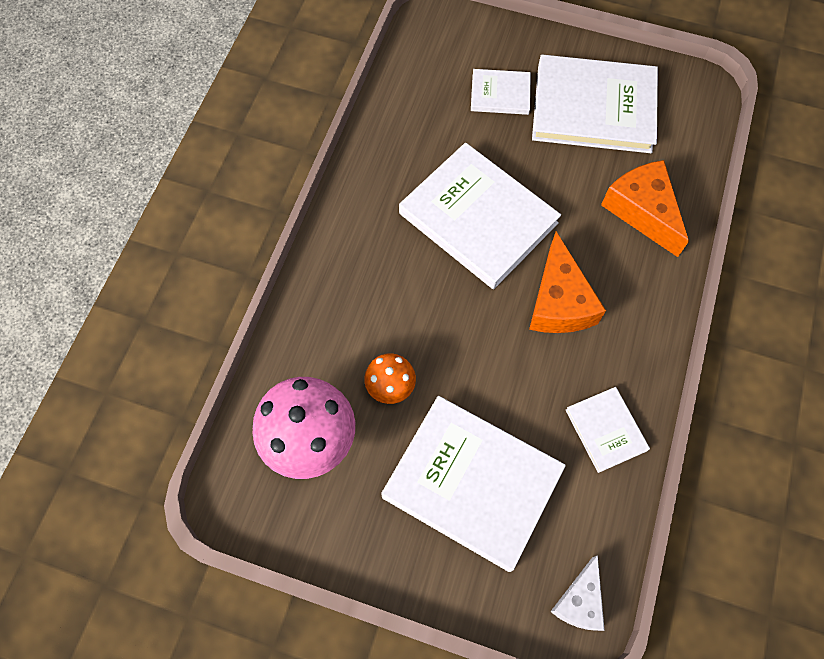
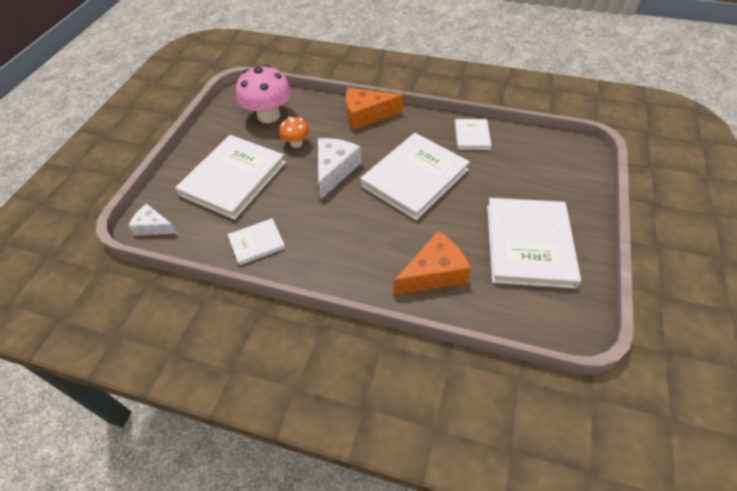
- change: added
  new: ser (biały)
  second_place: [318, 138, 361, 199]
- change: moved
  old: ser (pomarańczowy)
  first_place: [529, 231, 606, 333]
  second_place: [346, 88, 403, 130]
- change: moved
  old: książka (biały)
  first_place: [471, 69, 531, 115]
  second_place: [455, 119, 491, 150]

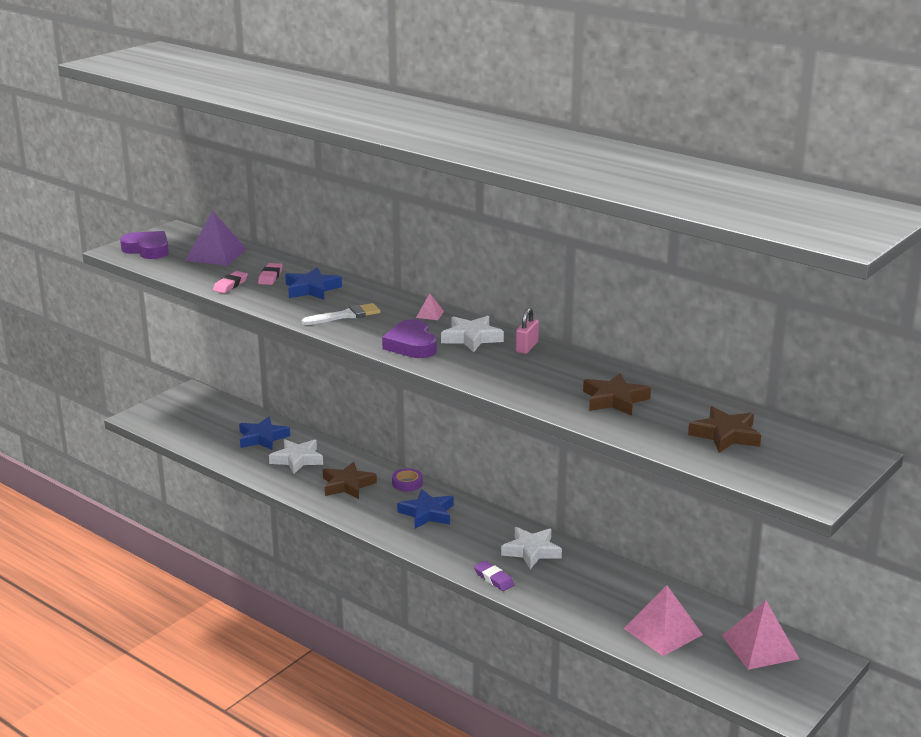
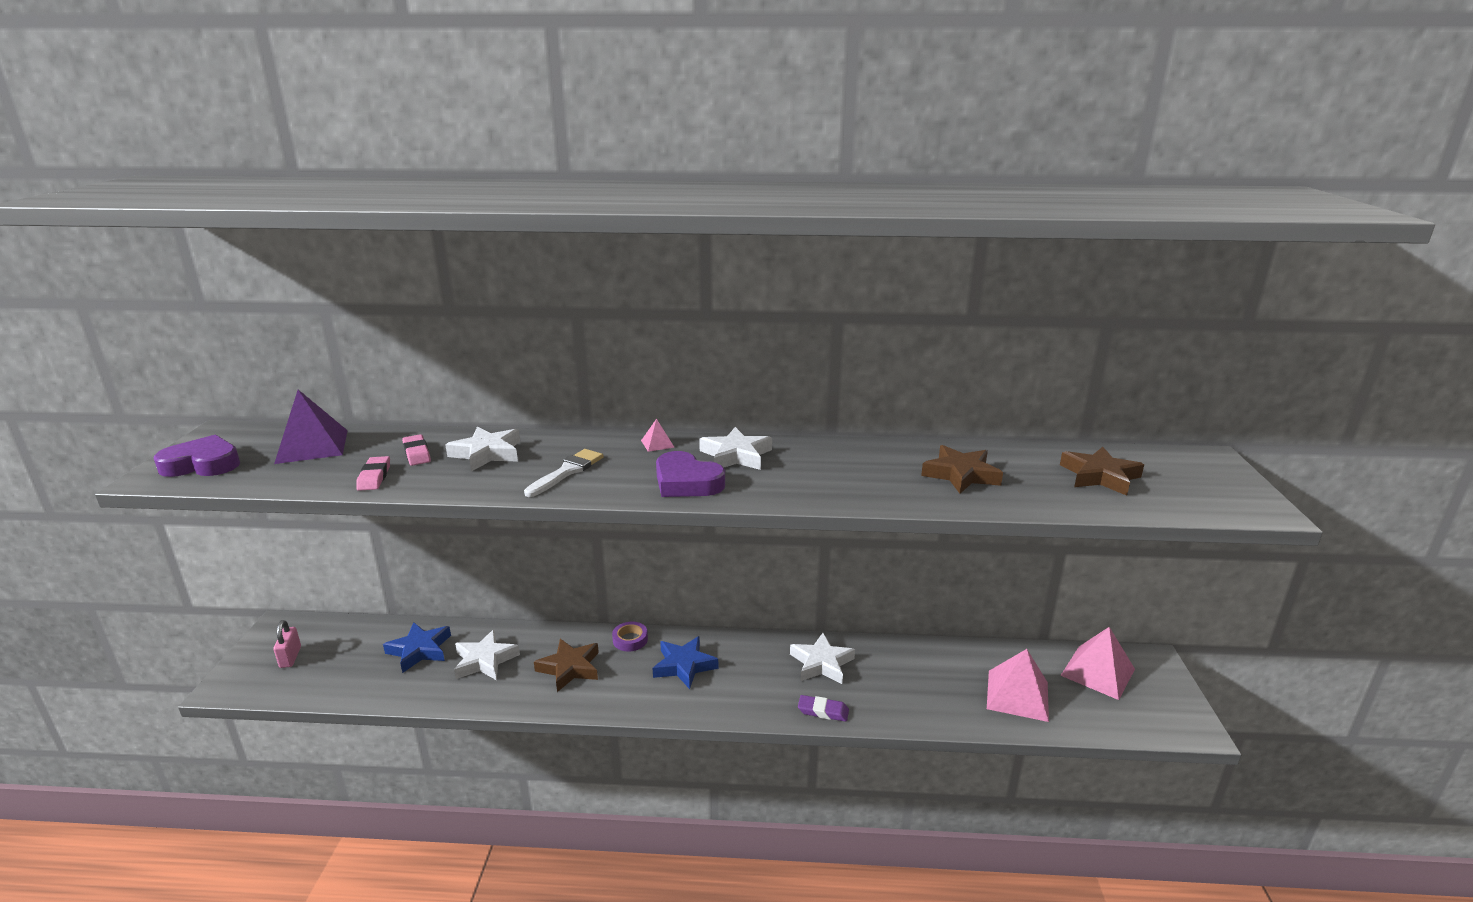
- change: moved
  old: kłódka (różowy)
  first_place: [516, 308, 539, 354]
  second_place: [274, 620, 301, 668]
- change: recoloured
  old: gwiazda (niebieski)
  new: gwiazda (biały)
  first_place: [285, 268, 342, 300]
  second_place: [445, 427, 520, 471]

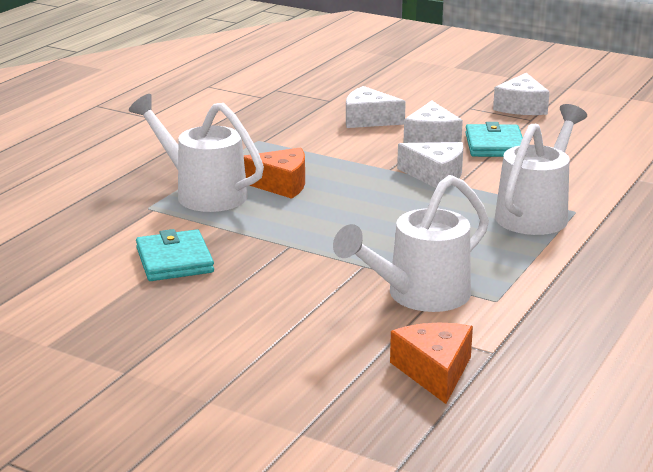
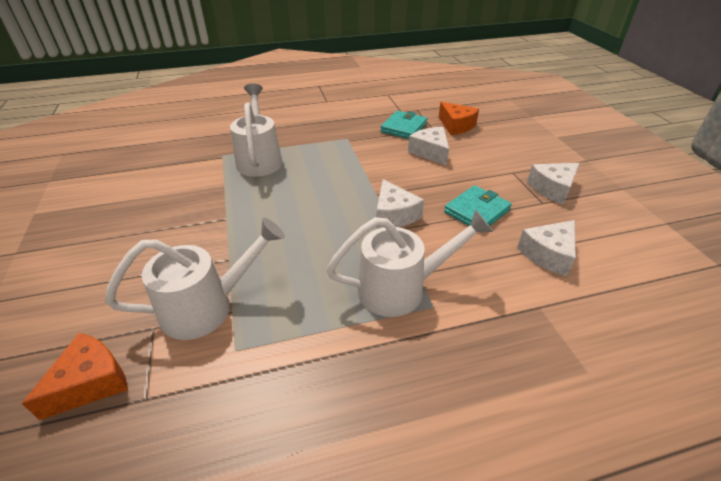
- change: turned
  old: konewka (biały)
  first_place: [333, 175, 489, 312]
  second_place: [105, 218, 285, 340]
  degrees: 150
- change: moved
  old: portfel (turkusowy)
  first_place: [136, 229, 214, 281]
  second_place: [380, 111, 427, 139]
- change: moved
  old: ser (pomarańczowy)
  first_place: [244, 147, 305, 199]
  second_place: [439, 102, 479, 135]
- change: moved
  old: ser (biały)
  first_place: [403, 101, 463, 143]
  second_place: [517, 220, 576, 276]

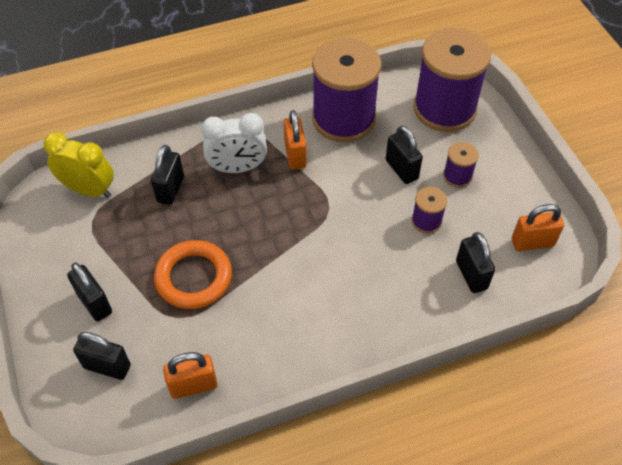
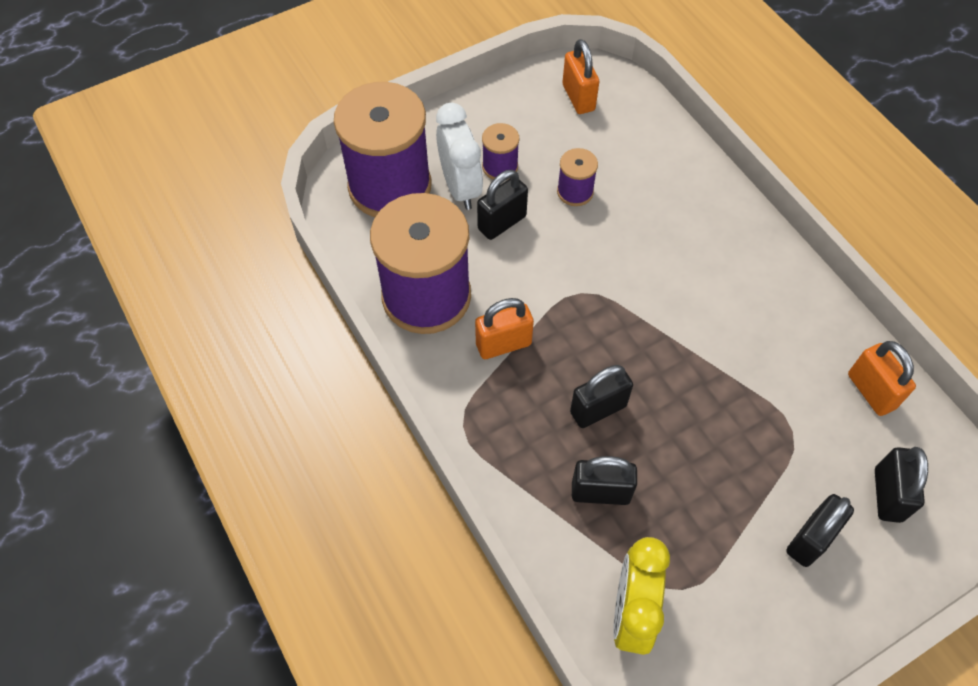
- change: moved
  old: budzik (biały)
  first_place: [201, 113, 267, 173]
  second_place: [436, 103, 483, 210]
- change: moved
  old: kłódka (czarny)
  first_place: [456, 232, 495, 293]
  second_place: [570, 365, 633, 428]
- change: removed
  old: pierścień (pomarańczowy)
  first_place: [154, 240, 232, 309]

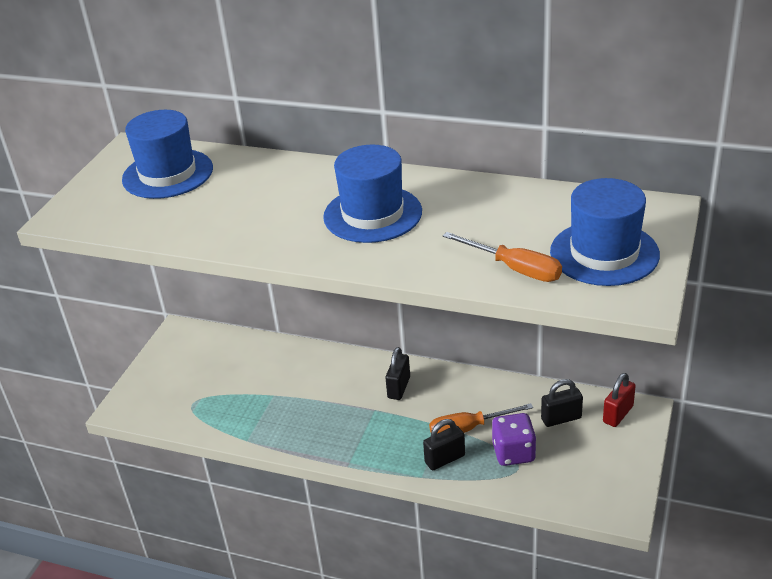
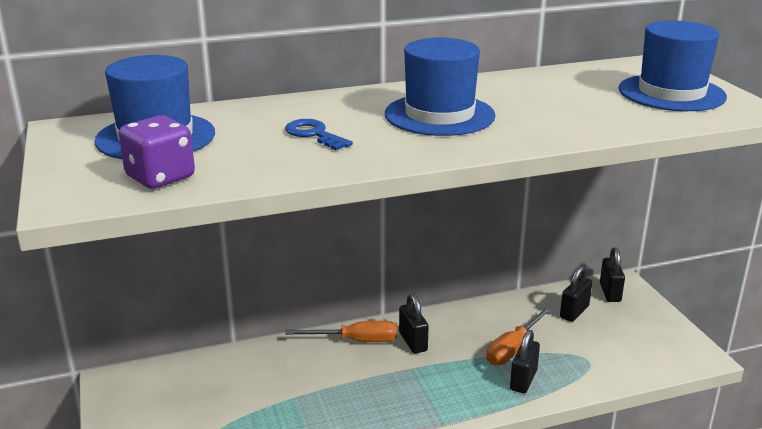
- change: moved
  old: kostka do gry (fioletowy)
  first_place: [492, 413, 536, 466]
  second_place: [119, 115, 195, 189]
- change: added
  new: klucz (niebieski)
  second_place: [285, 119, 353, 150]
- change: moved
  old: śrubokręt (pomarańczowy)
  first_place: [443, 232, 562, 282]
  second_place: [285, 321, 397, 342]
- change: recoloured
  old: kłódka (czerwony)
  new: kłódka (czarny)
  first_place: [603, 373, 636, 427]
  second_place: [600, 247, 625, 302]

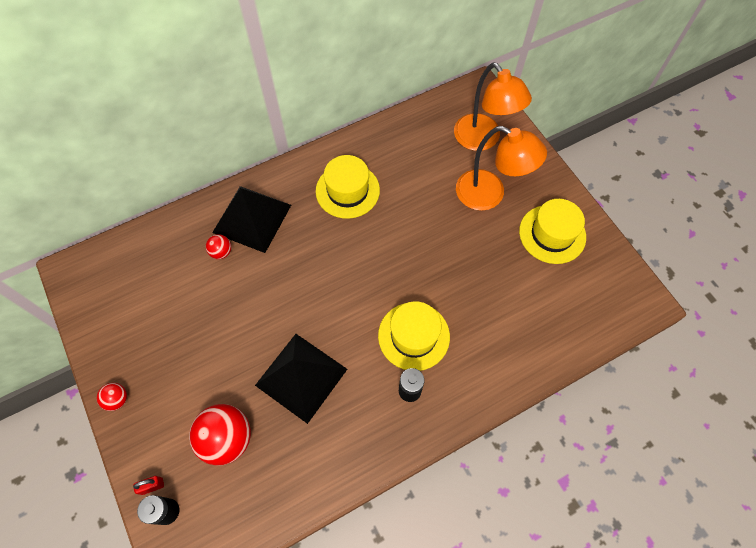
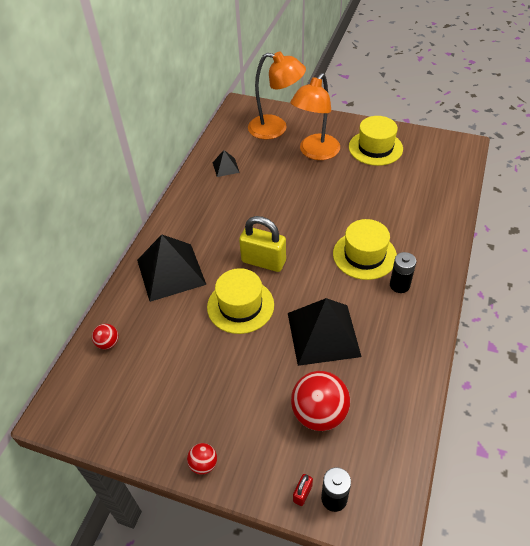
- change: moved
  old: piłka (czerwony)
  first_place: [206, 234, 231, 259]
  second_place: [92, 324, 118, 349]
- change: moved
  old: kapelusz (żółty)
  first_place: [316, 155, 380, 219]
  second_place: [207, 268, 274, 334]
- change: added
  new: piramida (czarny)
  second_place: [212, 150, 240, 177]
- change: added
  new: kłódka (żółty)
  second_place: [239, 216, 286, 272]
- change: turned
  old: lampka (pomarańczowy)
  first_place: [456, 126, 547, 211]
  second_place: [290, 73, 340, 160]
  degrees: 135

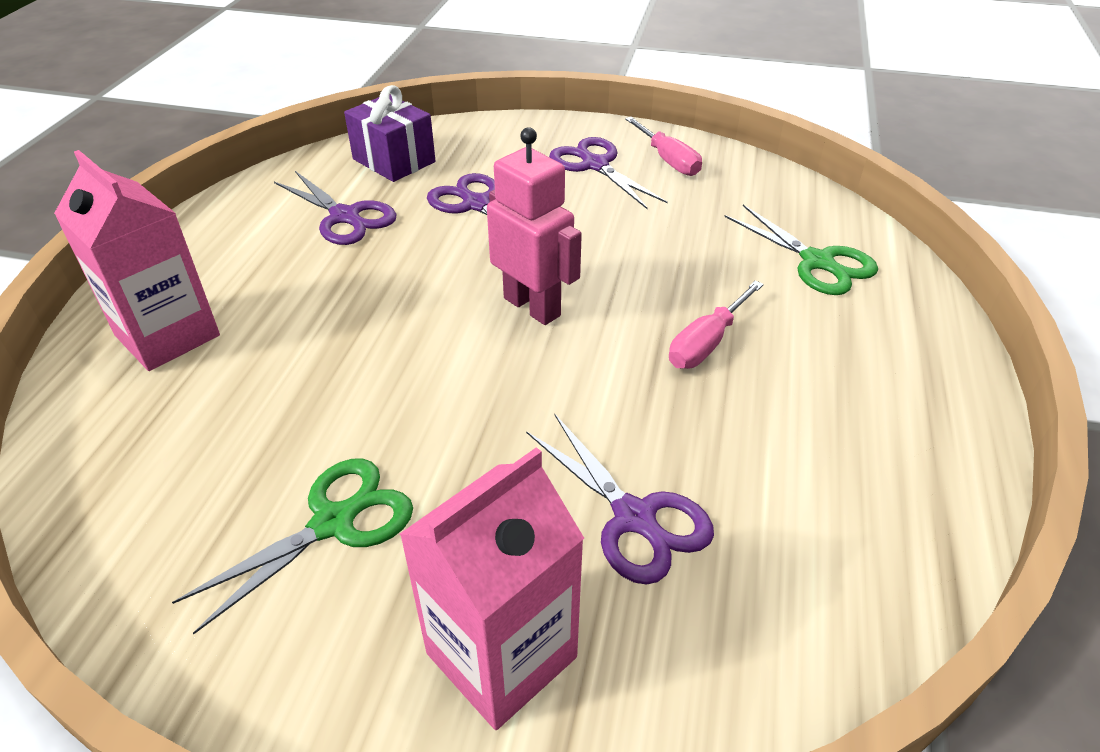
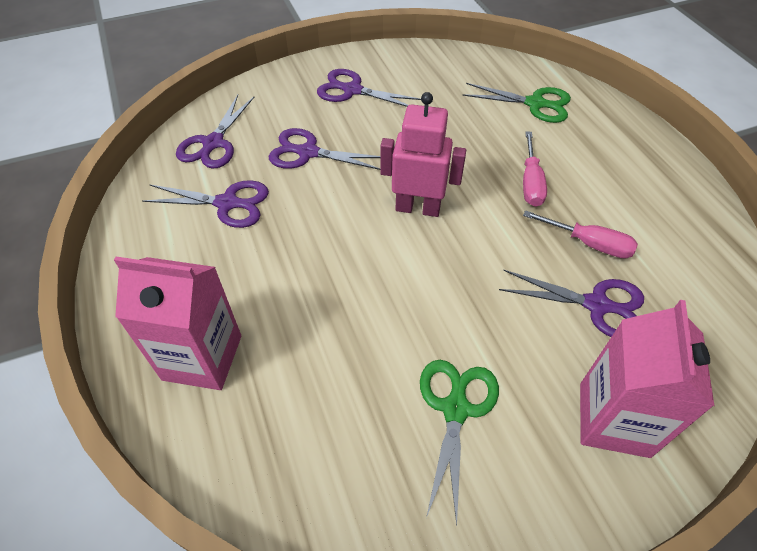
- change: replaced
  old: prezent (fioletowy)
  new: nożyczki (fioletowy)
  first_place: [344, 85, 436, 182]
  second_place: [176, 95, 254, 169]
- change: moved
  old: śrubokręt (różowy)
  first_place: [625, 117, 702, 176]
  second_place: [523, 210, 638, 259]

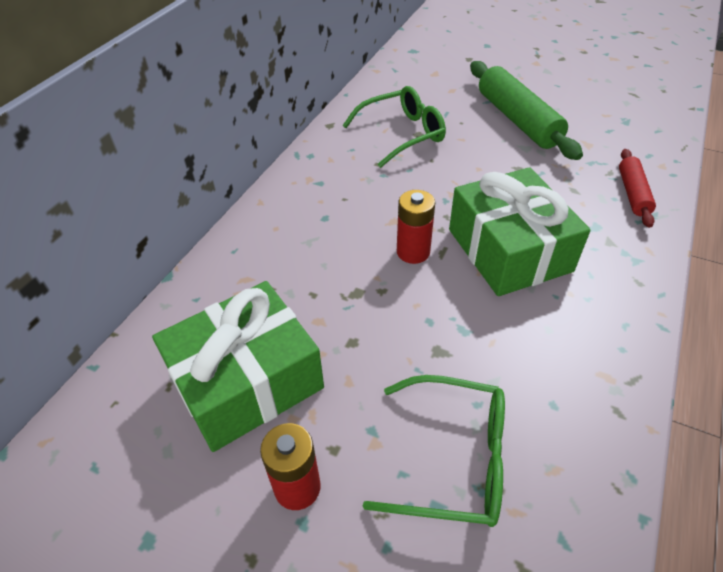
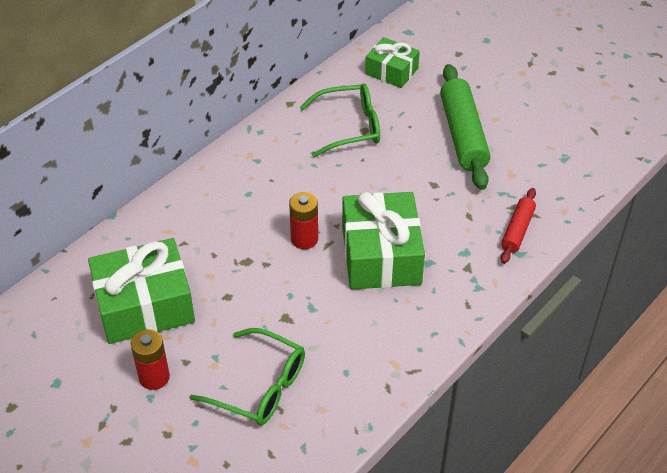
- change: added
  new: prezent (zielony)
  second_place: [365, 37, 420, 88]

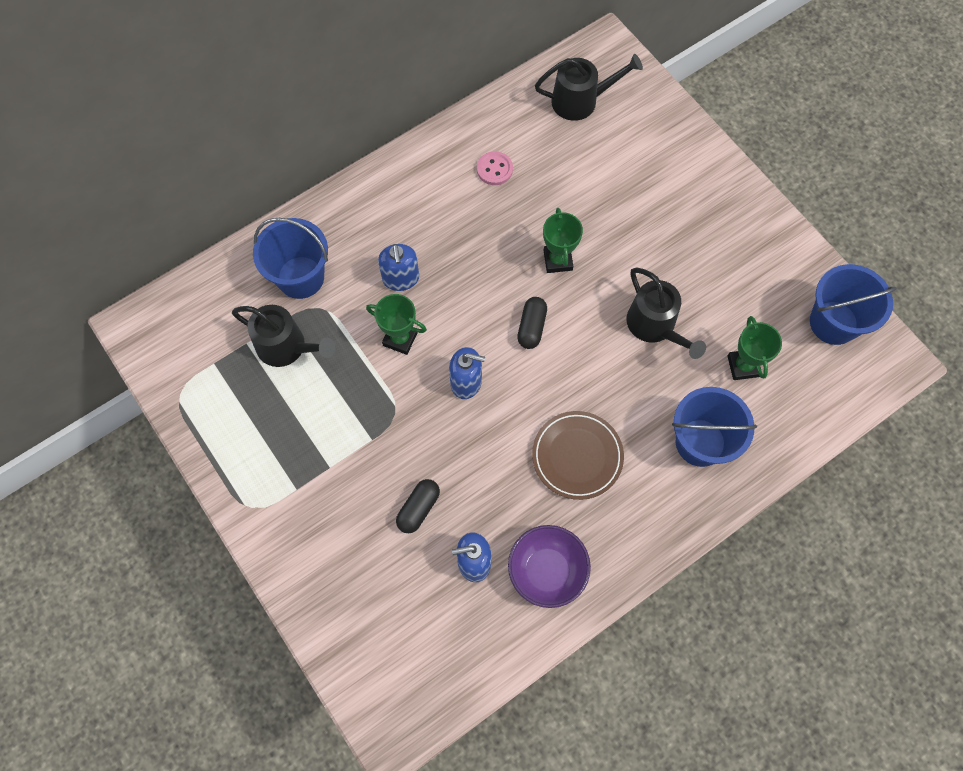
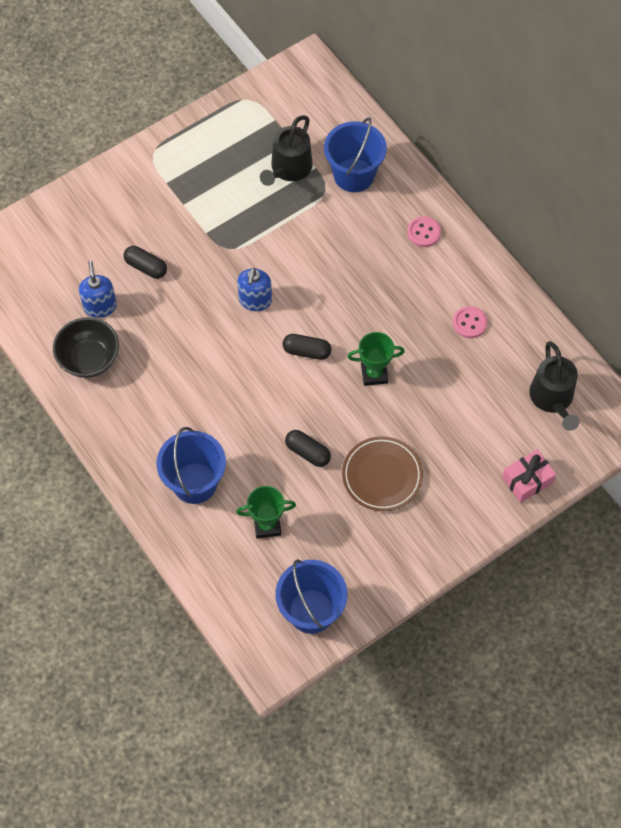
- change: recoloured
  old: miska (fioletowy)
  new: miska (czarny)
  first_place: [508, 525, 591, 608]
  second_place: [53, 317, 119, 378]
- change: replaced
  old: konewka (czarny)
  new: kapsułka (czarny)
  first_place: [627, 268, 706, 359]
  second_place: [285, 430, 331, 467]
- change: moved
  old: talerz (brązowy)
  first_place: [532, 411, 624, 500]
  second_place: [342, 436, 423, 511]
- change: added
  new: guzik (różowy)
  second_place: [407, 216, 441, 247]
- change: added
  new: prezent (różowy)
  second_place: [502, 449, 556, 503]
- change: removed
  old: puchar (zielony)
  first_place: [366, 294, 427, 355]
- change: removed
  old: dozownik mydła (niebieski)
  first_place: [378, 244, 419, 291]

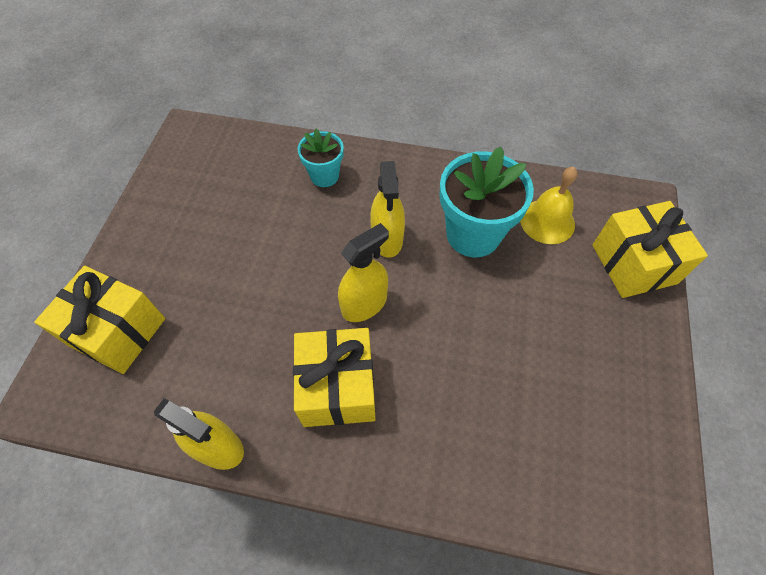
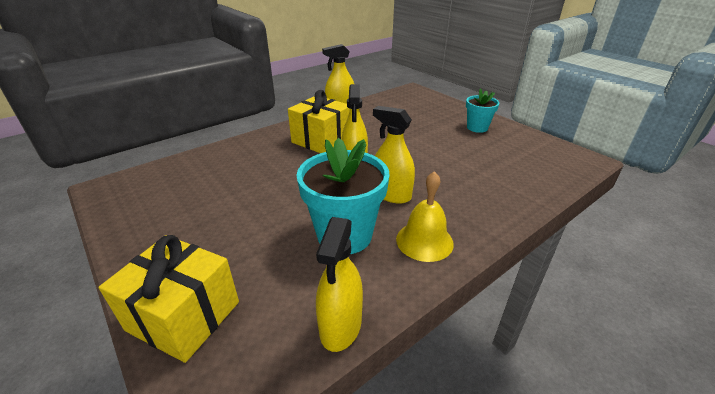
- change: added
  new: spryskiwacz (żółty)
  second_place: [316, 217, 363, 352]
- change: moved
  old: dzwonek (żółty)
  first_place: [520, 167, 577, 244]
  second_place: [396, 171, 454, 262]
- change: moved
  old: doniczka (turkusowy)
  first_place: [298, 129, 344, 187]
  second_place: [466, 88, 499, 133]
- change: removed
  old: prezent (żółty)
  first_place: [34, 266, 165, 374]

